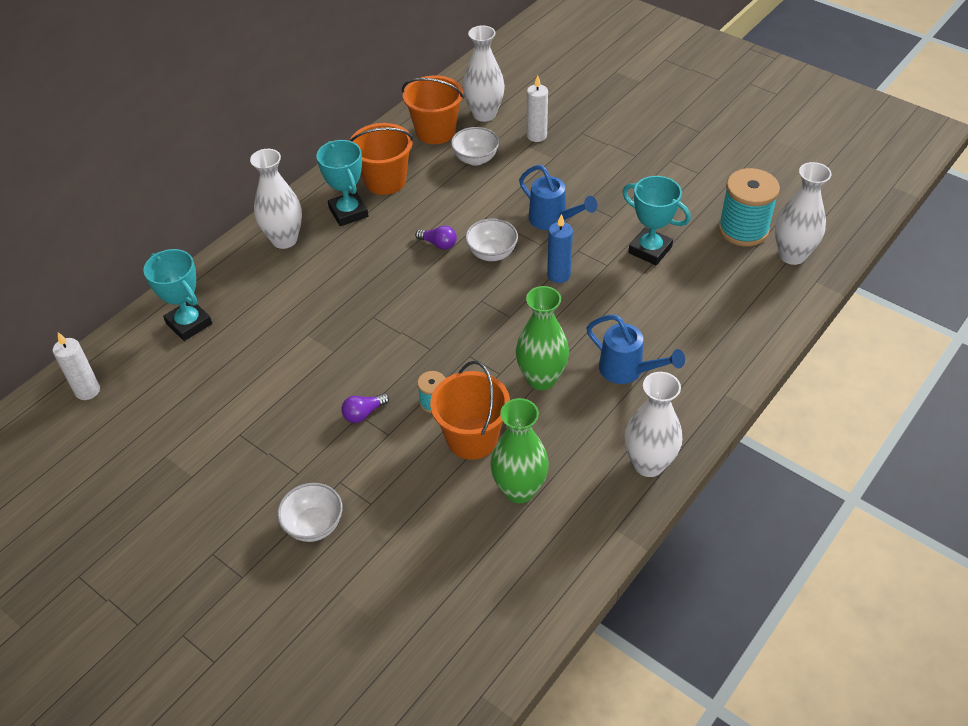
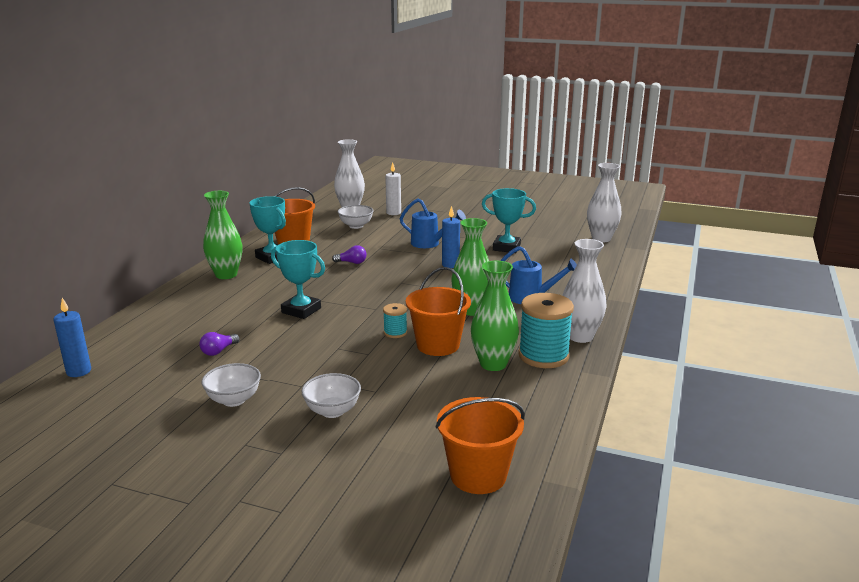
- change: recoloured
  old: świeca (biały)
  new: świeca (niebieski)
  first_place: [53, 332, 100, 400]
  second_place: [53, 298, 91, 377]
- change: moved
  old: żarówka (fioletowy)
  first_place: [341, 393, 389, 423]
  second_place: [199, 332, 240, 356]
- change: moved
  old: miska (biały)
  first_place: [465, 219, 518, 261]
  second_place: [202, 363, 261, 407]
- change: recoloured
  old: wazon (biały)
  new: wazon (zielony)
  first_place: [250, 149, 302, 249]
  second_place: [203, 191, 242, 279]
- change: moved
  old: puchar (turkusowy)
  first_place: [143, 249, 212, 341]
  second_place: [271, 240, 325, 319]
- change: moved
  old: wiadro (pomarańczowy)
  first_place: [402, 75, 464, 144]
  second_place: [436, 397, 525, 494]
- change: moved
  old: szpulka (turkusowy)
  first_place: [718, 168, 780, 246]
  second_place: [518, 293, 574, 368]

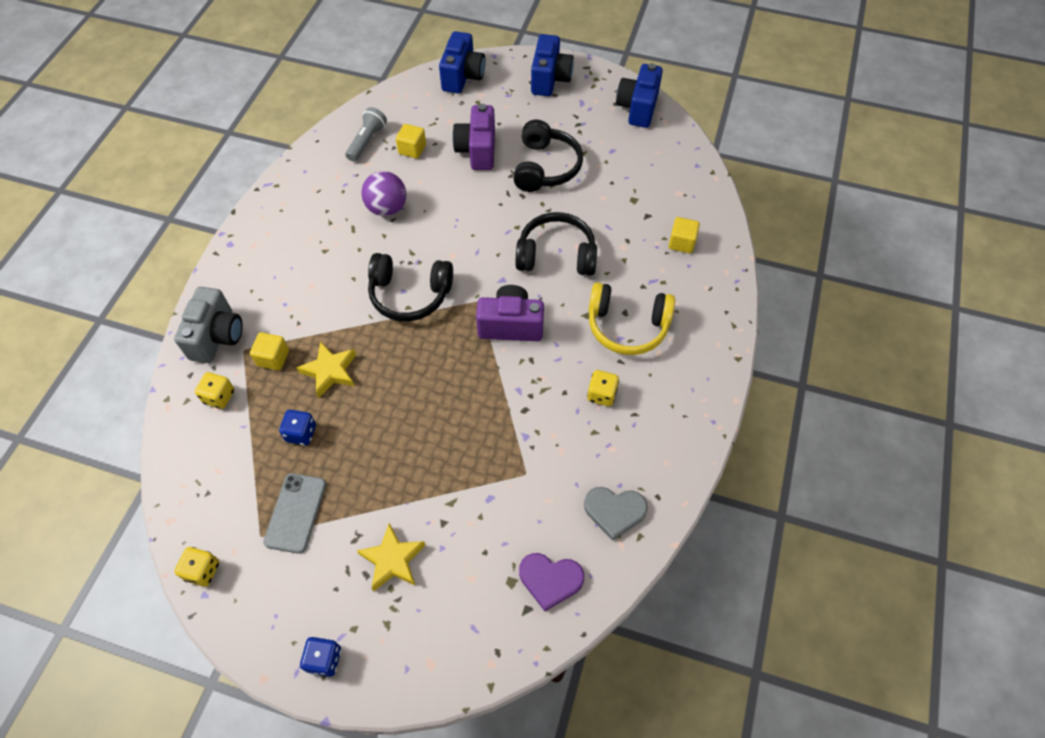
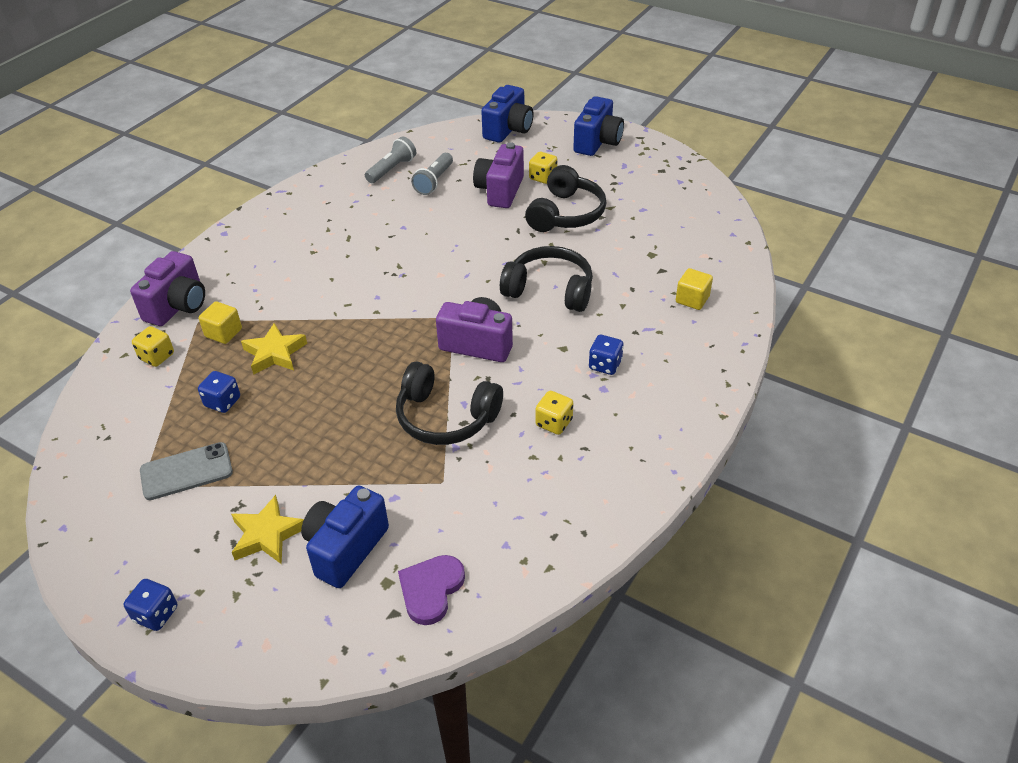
- change: recoloured
  old: aparat fotograficzny (szary)
  new: aparat fotograficzny (fioletowy)
  first_place: [174, 287, 243, 363]
  second_place: [130, 251, 205, 326]
- change: turned
  old: telefon (szary)
  first_place: [263, 473, 326, 554]
  second_place: [140, 442, 233, 500]
  degrees: 45
- change: moved
  old: aparat fotograficzny (niebieski)
  first_place: [616, 63, 663, 128]
  second_place: [301, 485, 389, 588]
- change: moved
  old: słuchawki (czarny)
  first_place: [368, 253, 453, 321]
  second_place: [396, 361, 503, 445]
- change: turned
  old: serce (fioletowy)
  first_place: [519, 553, 584, 611]
  second_place: [398, 555, 465, 625]
  degrees: 90
- change: replaced
  old: sześcian (żółty)
  new: latarka (szary)
  first_place: [396, 124, 426, 159]
  second_place: [411, 153, 453, 195]
- change: moved
  old: kostka do gry (żółty)
  first_place: [174, 547, 219, 587]
  second_place: [529, 152, 558, 184]
- change: replaced
  old: słuchawki (żółty)
  new: kostka do gry (niebieski)
  first_place: [588, 282, 675, 355]
  second_place: [589, 335, 624, 375]
- change: removed
  old: piłka (fioletowy)
  first_place: [361, 171, 406, 216]
- change: removed
  old: serce (szary)
  first_place: [584, 487, 648, 541]

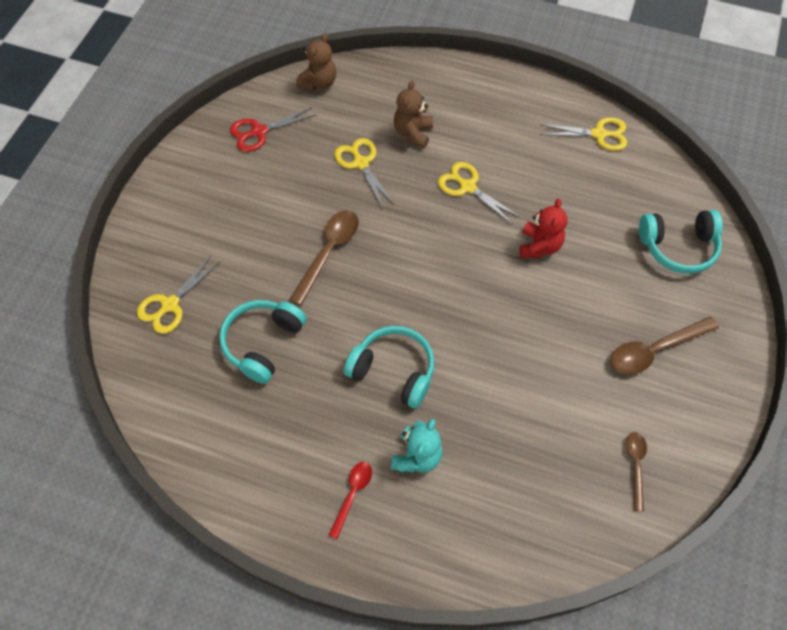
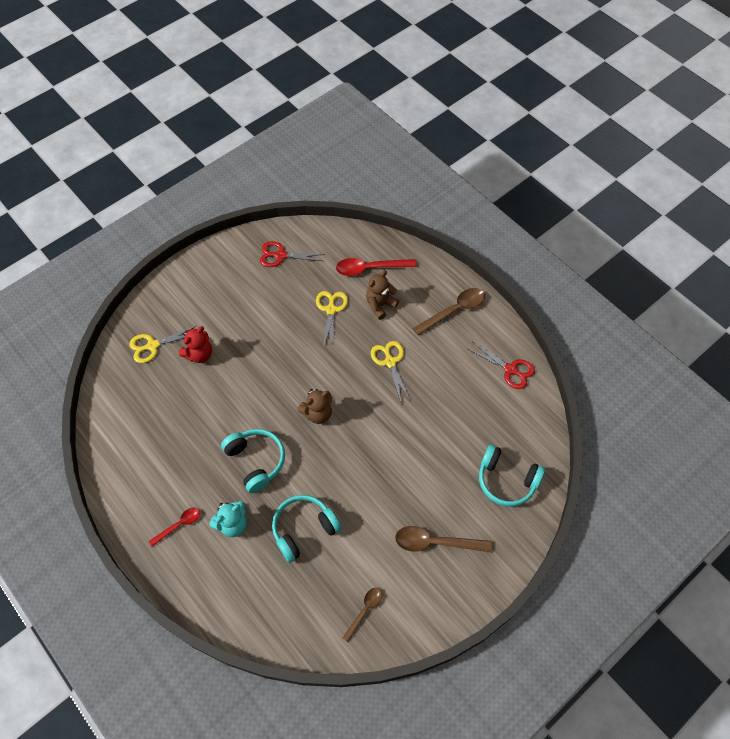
- change: moved
  old: miś (czerwony)
  first_place: [520, 198, 567, 258]
  second_place: [179, 326, 212, 363]
- change: moved
  old: słuchawki (turkusowy)
  first_place: [219, 300, 306, 384]
  second_place: [272, 495, 341, 562]
- change: moved
  old: miś (brązowy)
  first_place: [296, 33, 337, 91]
  second_place: [297, 389, 332, 424]
- change: added
  new: łyżka (czerwony)
  second_place: [336, 258, 416, 276]
- change: moved
  old: łyżka (brązowy)
  first_place: [289, 210, 359, 306]
  second_place: [413, 288, 485, 336]
- change: recoloured
  old: nożyczki (żółty)
  new: nożyczki (czerwony)
  first_place: [540, 117, 627, 151]
  second_place: [468, 342, 535, 389]

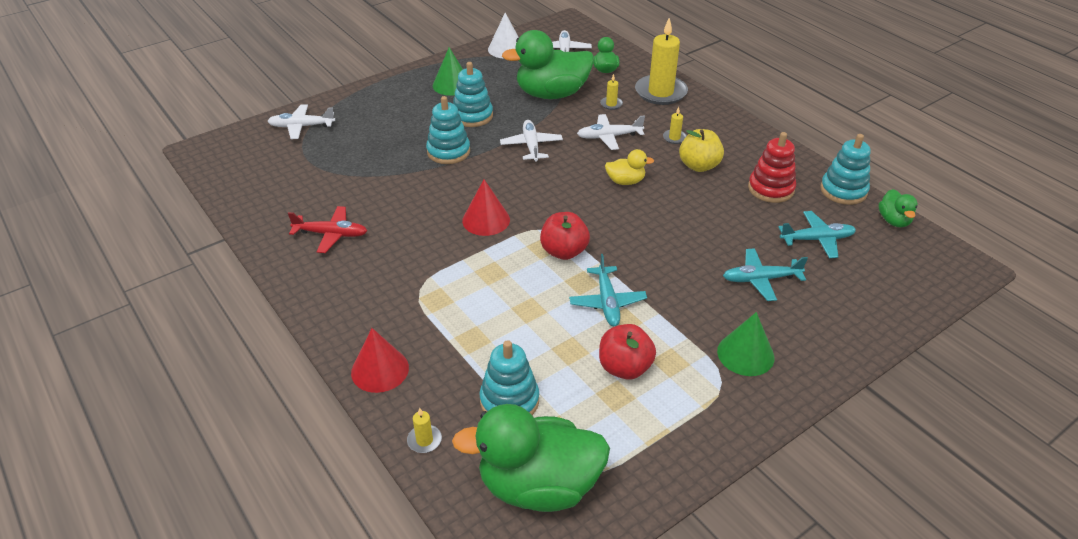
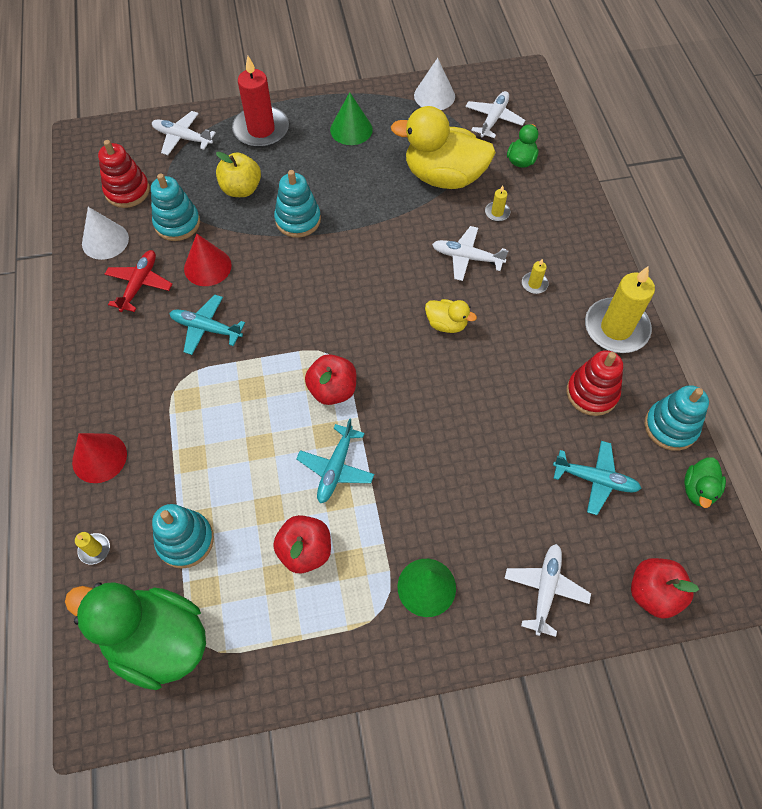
- change: added
  new: stożek (biały)
  second_place: [82, 207, 129, 260]
- change: added
  new: zabawka nakładanka (czerwony)
  second_place: [98, 140, 150, 208]
- change: turned
  old: samolot (czerwony)
  first_place: [288, 206, 367, 253]
  second_place: [105, 250, 172, 312]
  degrees: -105
- change: moved
  old: zabawka nakładanka (turkusowy)
  first_place: [453, 62, 493, 127]
  second_place: [151, 173, 200, 241]
- change: moved
  old: samolot (turkusowy)
  first_place: [723, 248, 808, 301]
  second_place: [169, 295, 245, 355]
- change: moved
  old: stożek (czerwony)
  first_place: [462, 179, 510, 236]
  second_place: [184, 234, 232, 286]
- change: moved
  old: jabłko (żółty)
  first_place: [679, 129, 724, 172]
  second_place: [216, 152, 261, 197]
- change: added
  new: świeca (czerwony)
  second_place: [232, 56, 289, 148]
- change: recoloured
  old: kaczka (zielony)
  new: kaczka (żółty)
  first_place: [502, 30, 594, 99]
  second_place: [391, 106, 496, 189]
- change: moved
  old: samolot (biały)
  first_place: [500, 120, 563, 162]
  second_place: [504, 544, 591, 637]
- change: moved
  old: świeca (żółty)
  first_place: [635, 18, 688, 105]
  second_place: [585, 266, 655, 353]
- change: added
  new: jabłko (czerwony)
  second_place: [631, 558, 699, 619]

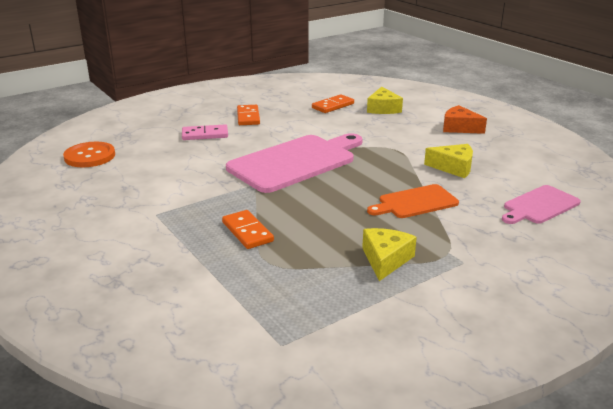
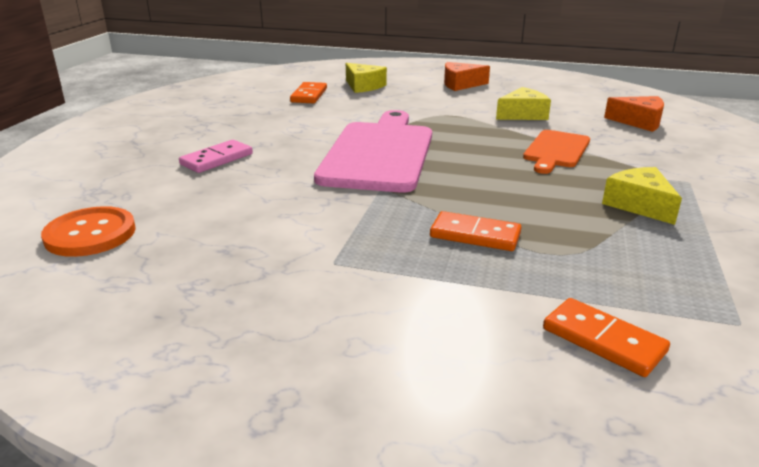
- change: moved
  old: kostka domina (pomarańczowy)
  first_place: [237, 105, 260, 125]
  second_place: [543, 298, 670, 377]
- change: replaced
  old: deska do krojenia (różowy)
  new: ser (pomarańczowy)
  first_place: [502, 185, 581, 224]
  second_place: [604, 96, 664, 132]

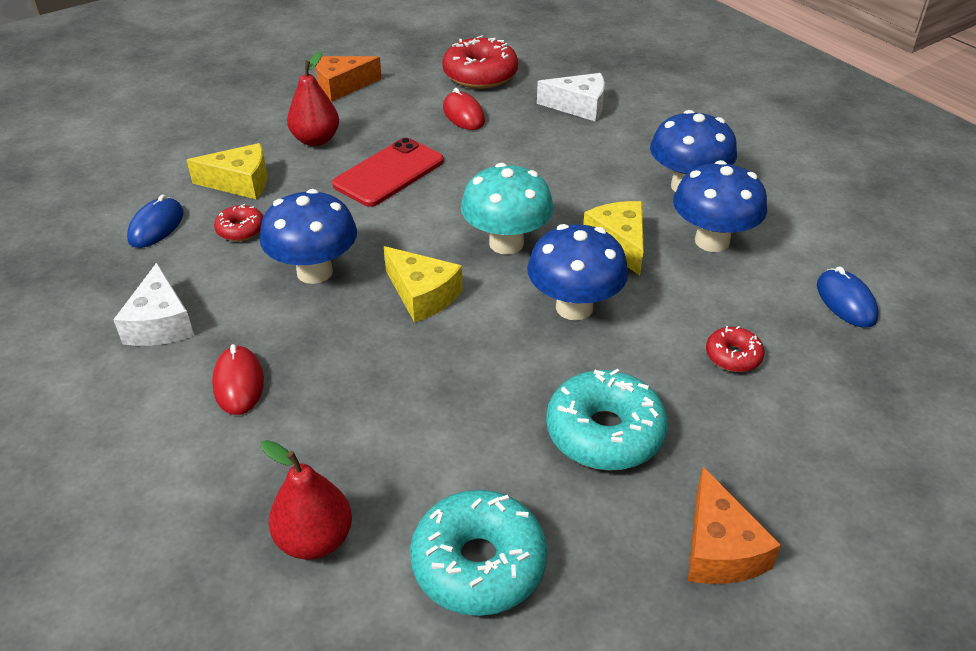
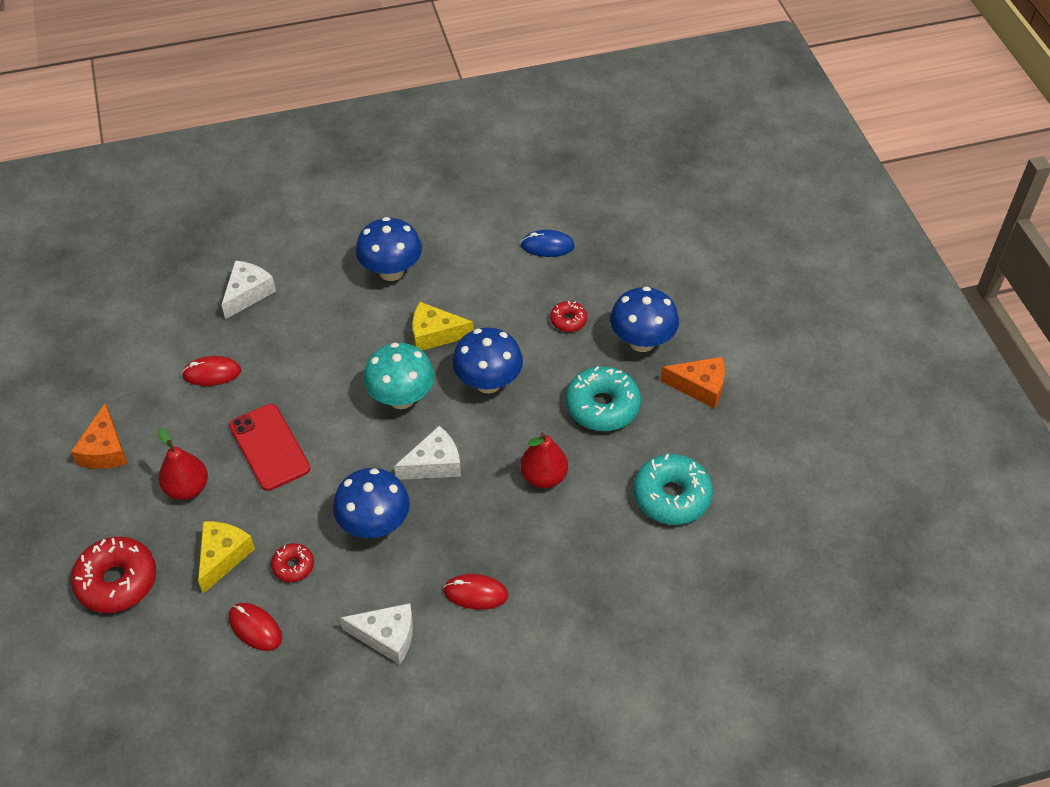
- change: moved
  old: donut (czerwony)
  first_place: [442, 35, 518, 89]
  second_place: [71, 537, 156, 613]
- change: recoloured
  old: myszka (niebieski)
  new: myszka (czerwony)
  first_place: [127, 194, 183, 248]
  second_place: [229, 603, 282, 651]
- change: recoloured
  old: ser (żółty)
  new: ser (biały)
  first_place: [384, 246, 463, 323]
  second_place: [394, 426, 461, 480]
- change: moved
  old: gruszka (czerwony)
  first_place: [261, 440, 352, 560]
  second_place: [520, 432, 568, 488]
- change: moved
  old: grzyb (niebieski)
  first_place: [673, 160, 767, 252]
  second_place: [610, 286, 679, 352]

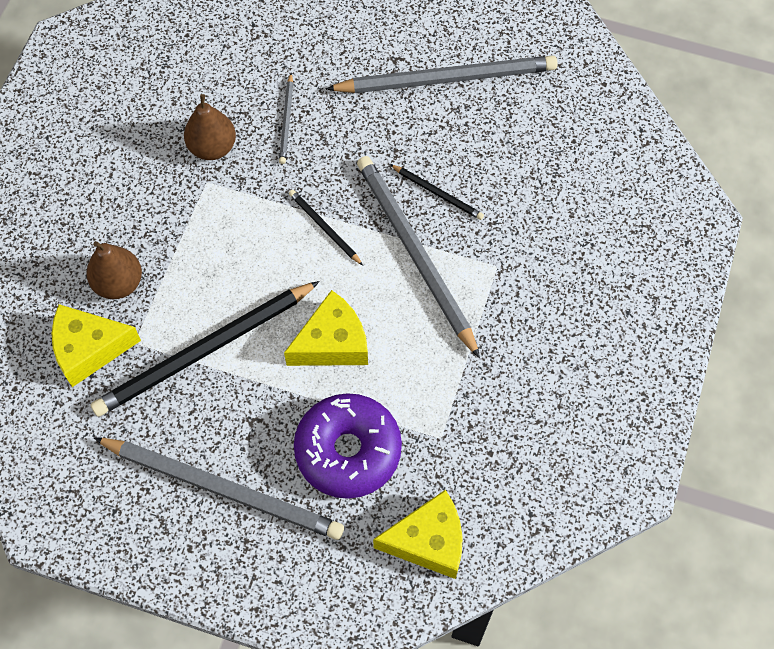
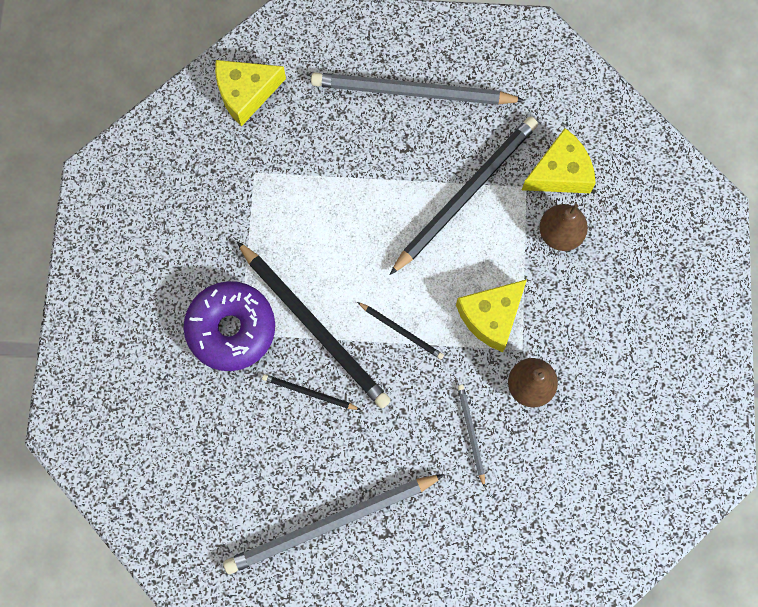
- change: moved
  old: donut (fioletowy)
  first_place: [294, 393, 402, 499]
  second_place: [184, 281, 275, 371]
- change: recoloured
  old: ołówek (szary)
  new: ołówek (czarny)
  first_place: [357, 156, 480, 358]
  second_place: [237, 241, 391, 409]
- change: moved
  old: ser (żółty)
  first_place: [284, 290, 368, 366]
  second_place: [456, 279, 527, 352]

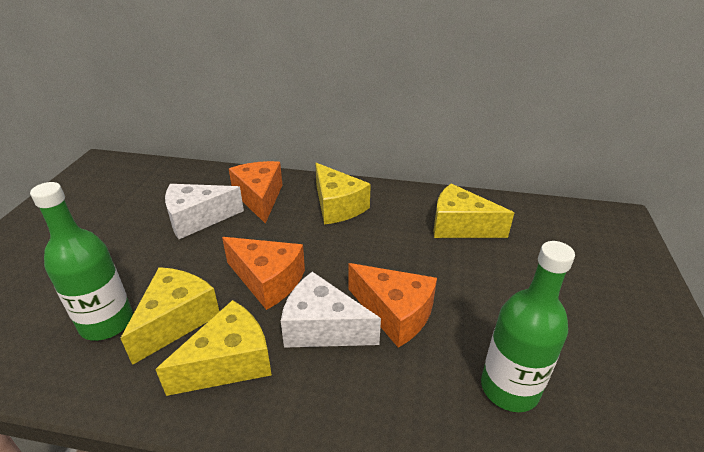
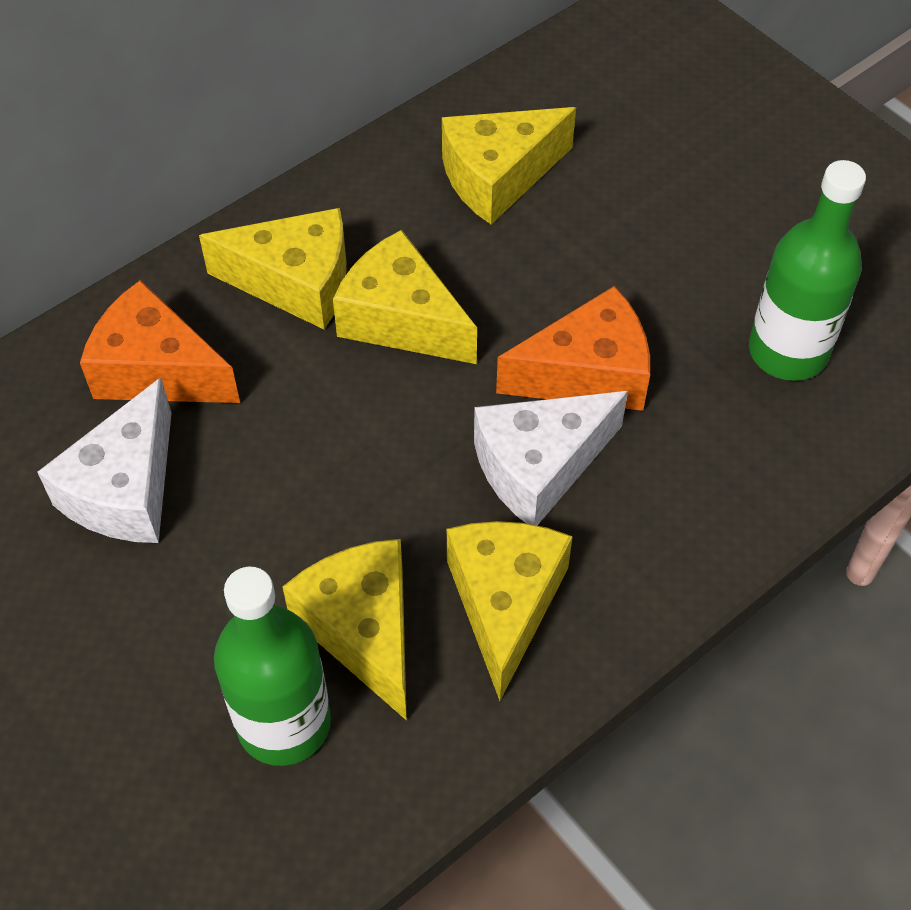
- change: added
  new: ser (żółty)
  second_place: [333, 230, 477, 364]
- change: removed
  old: ser (pomarańczowy)
  first_place: [222, 237, 305, 310]

